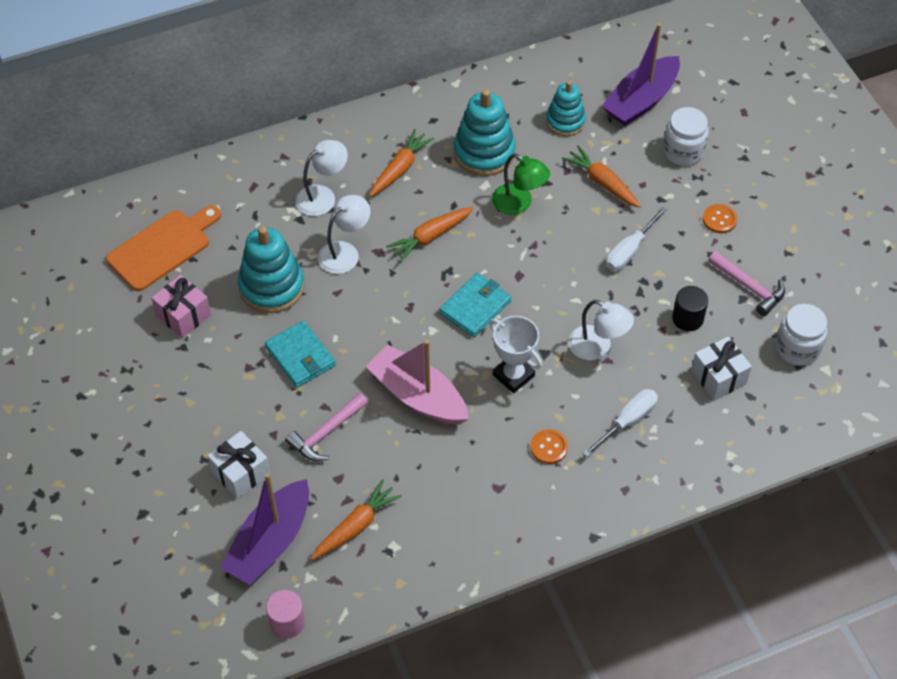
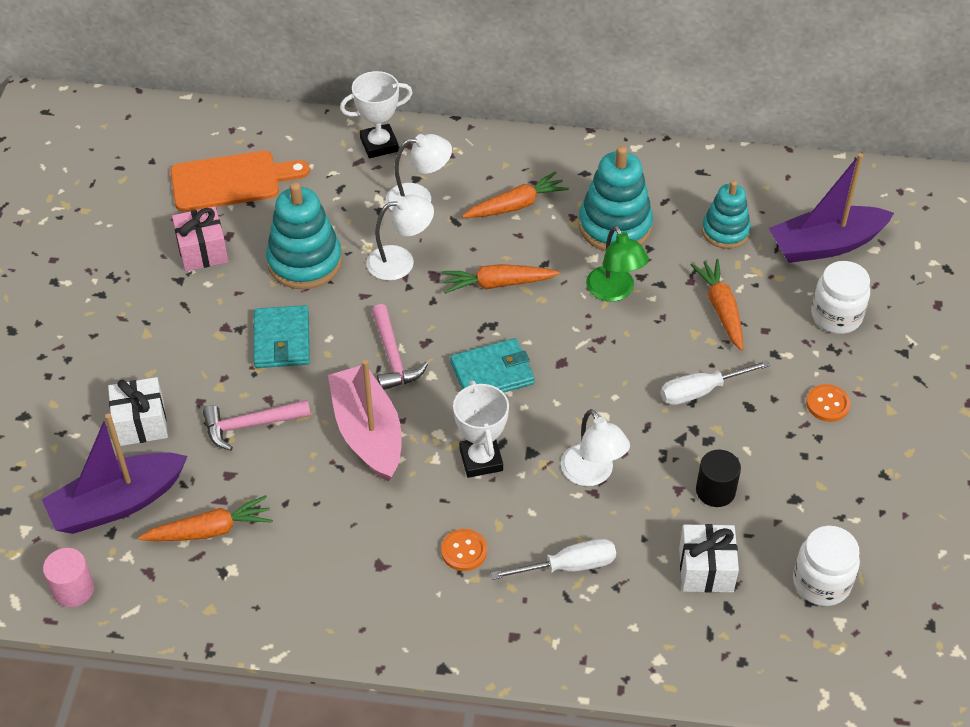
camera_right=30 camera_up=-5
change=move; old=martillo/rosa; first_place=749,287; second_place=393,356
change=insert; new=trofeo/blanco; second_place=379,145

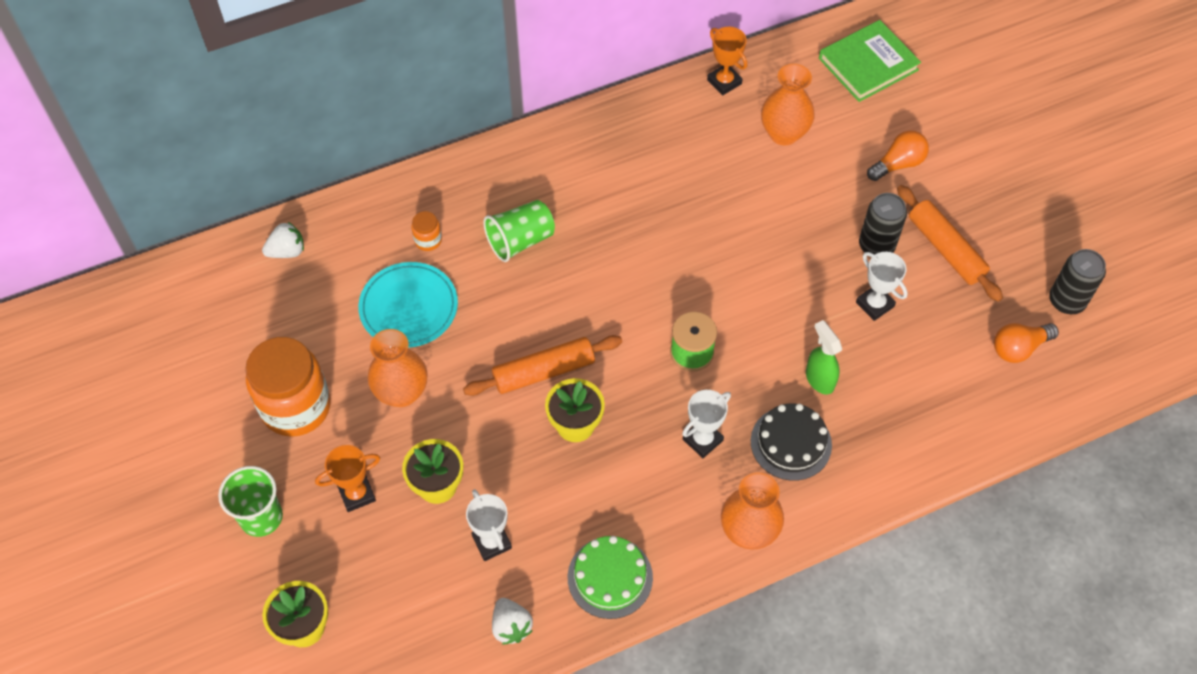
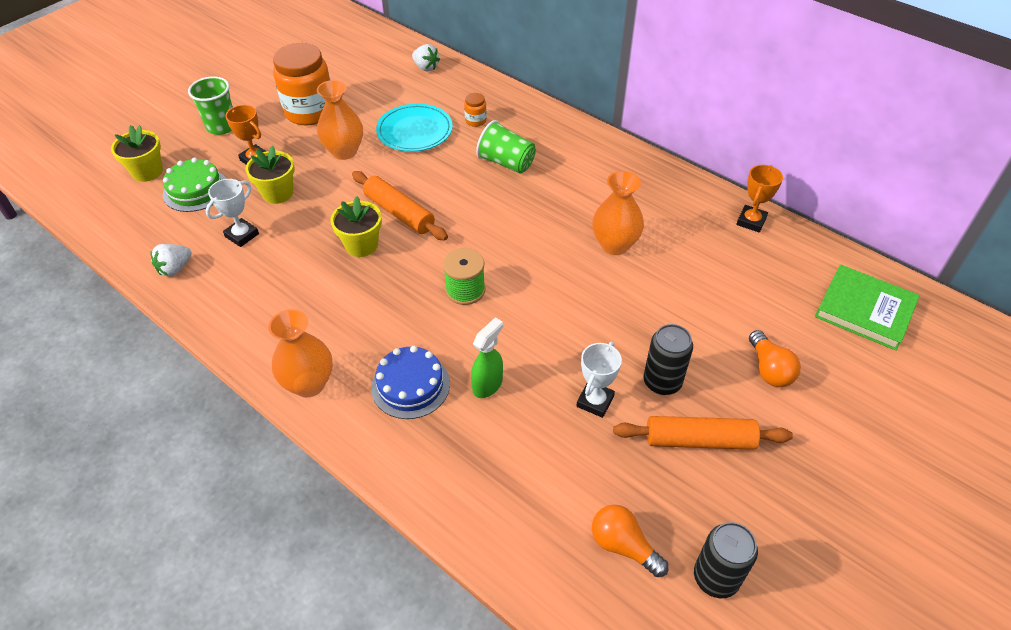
camera_right=65 camera_up=-10
change=move; old=tarta/verde; first_place=610,577; second_place=195,190
change=delete; old=trofeo/blanco; first_place=702,440
change=recolor; old=tarta/negro; new=tarta/azul; first_place=791,443; second_place=410,385
change=move; old=florero/naranja; first_place=784,133; second_place=614,245
change=rotate; old=bombilla/naranja; first_place=898,164; second_place=769,369; degrees=45
change=rotate; old=rodillo/naranja; first_place=945,249; second_place=699,440; degrees=60

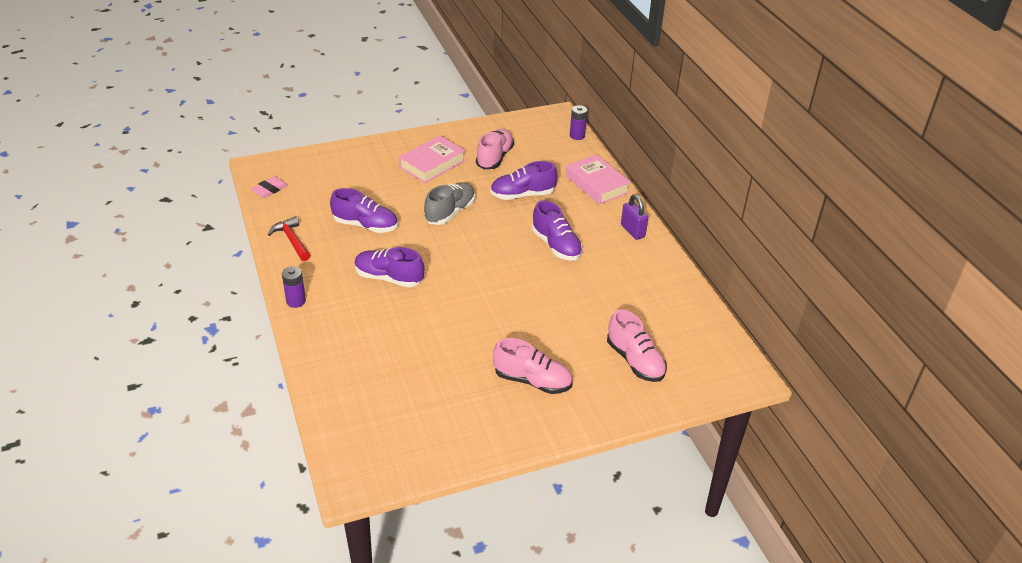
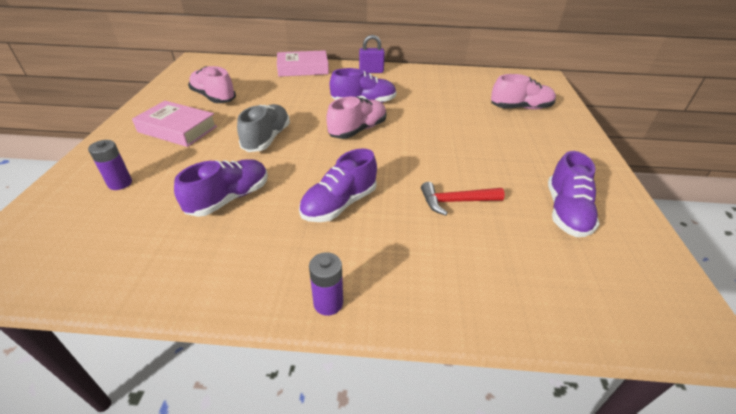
camera_right=-65 camera_up=0
change=delete; old=goma de borrar/rosa; first_place=269,190
change=move; old=martillo/rojo; first_place=291,240; second_place=455,202
change=rotate; old=libro/rosa; first_place=432,164; second_place=177,129; degrees=-45
change=rotate; old=zapato/gris; first_place=450,212; second_place=267,139; degrees=45
change=move; old=zapato/morado; first_place=522,195; second_place=566,212
change=move; old=zapato/rosa; first_place=532,381; second_place=358,130
change=move; old=pila/morado; first_place=577,136; second_place=120,183

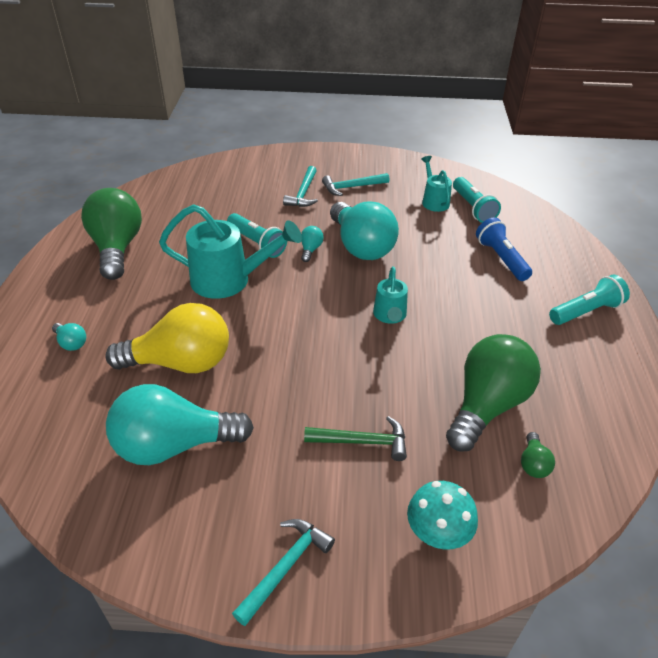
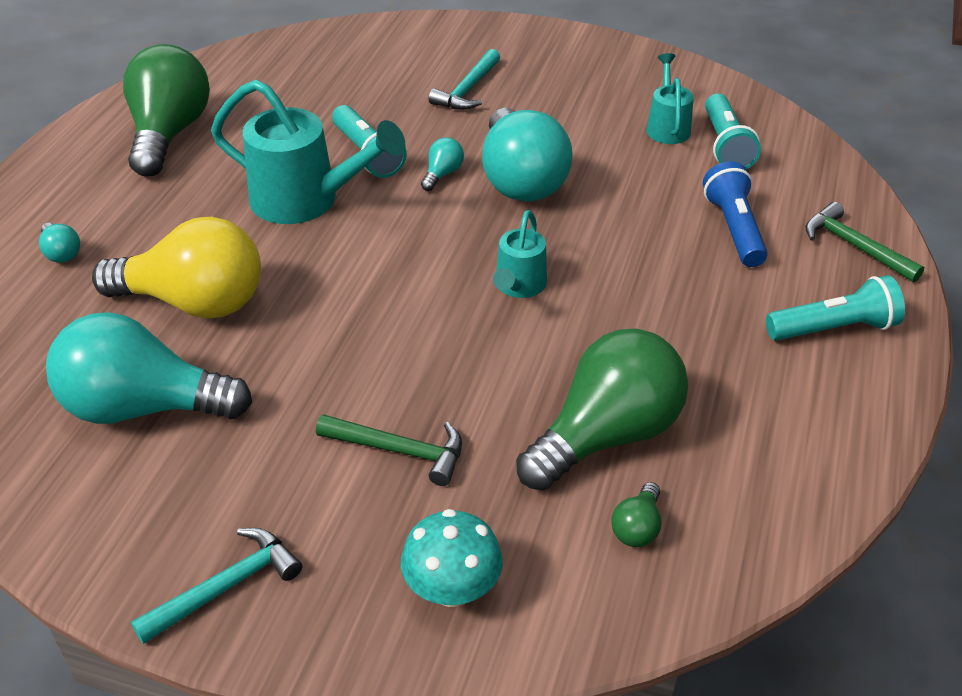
camera_right=15 camera_up=0
change=delete; old=martillo/turquesa; first_place=352,187
change=insert; new=martillo/verde; second_place=854,246

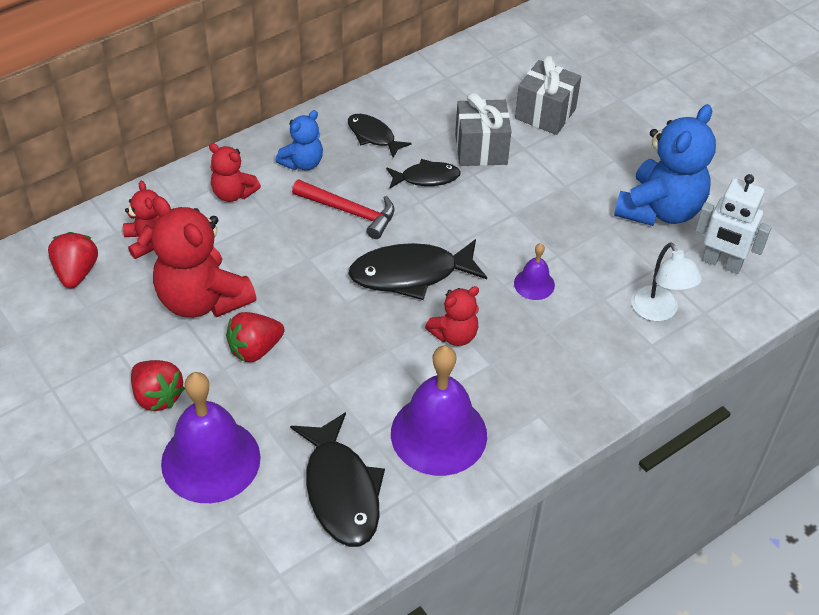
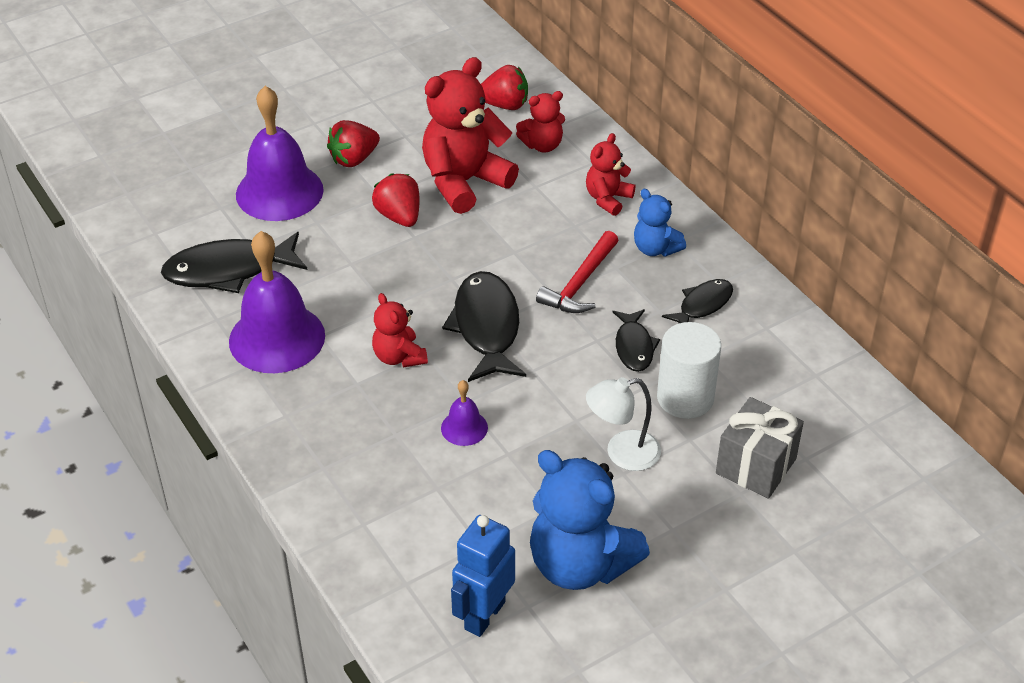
camera_right=95 camera_up=-5
change=replace; old=regalo/gris; new=cilindro/blanco; first_place=481,149; second_place=685,398
change=move; old=lámpara/blanco; first_place=659,311; second_place=622,453
change=recolor; old=robot/blanco; new=robot/azul; first_place=721,263; second_place=484,615

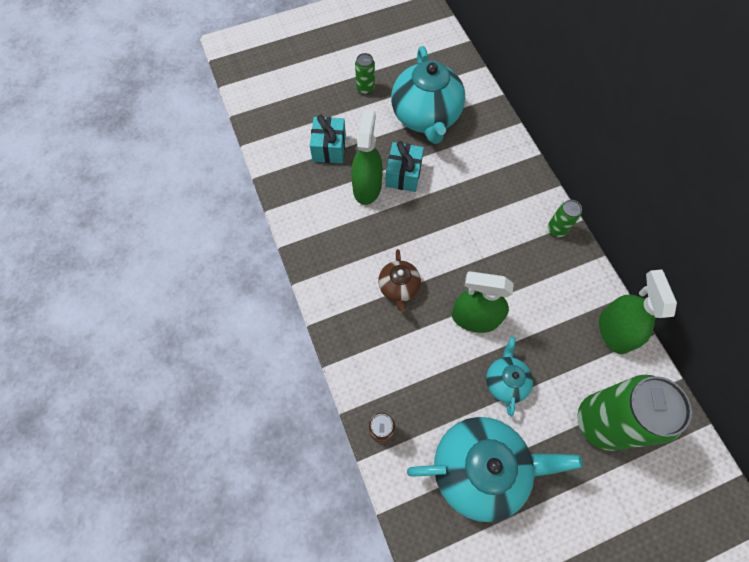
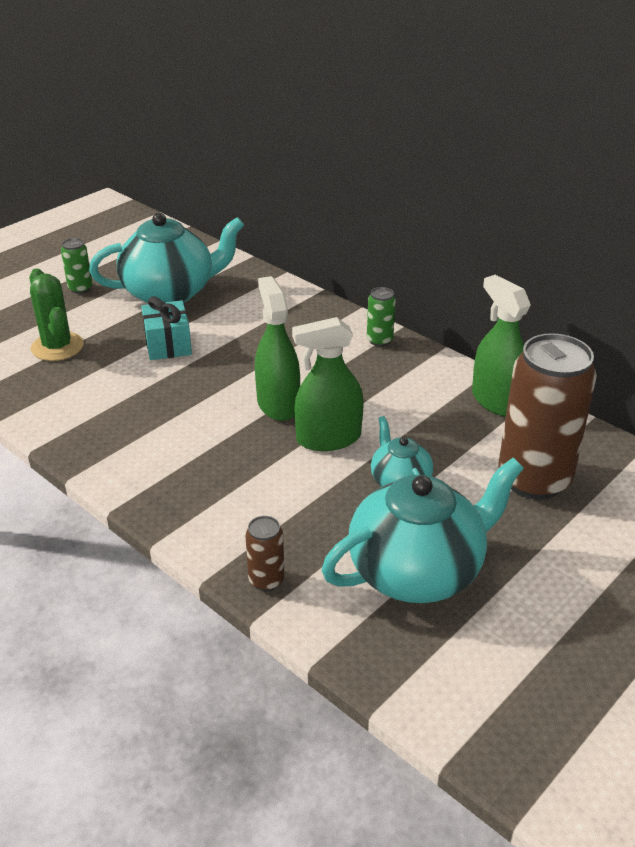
camera_right=-25 camera_up=-30
change=replace; old=regalo/turquesa; new=cactus/verde; first_place=329,148; second_place=57,347
change=move; old=pulverizador/verde; first_place=367,187; second_place=278,404
change=delete; old=tetera/marrón; first_place=399,287
change=rotate; old=tetera/turquesa; first_place=426,117; second_place=170,293; degrees=-75
change=recolor; old=lata/verde; new=lata/marrón; first_place=601,422; second_place=534,479

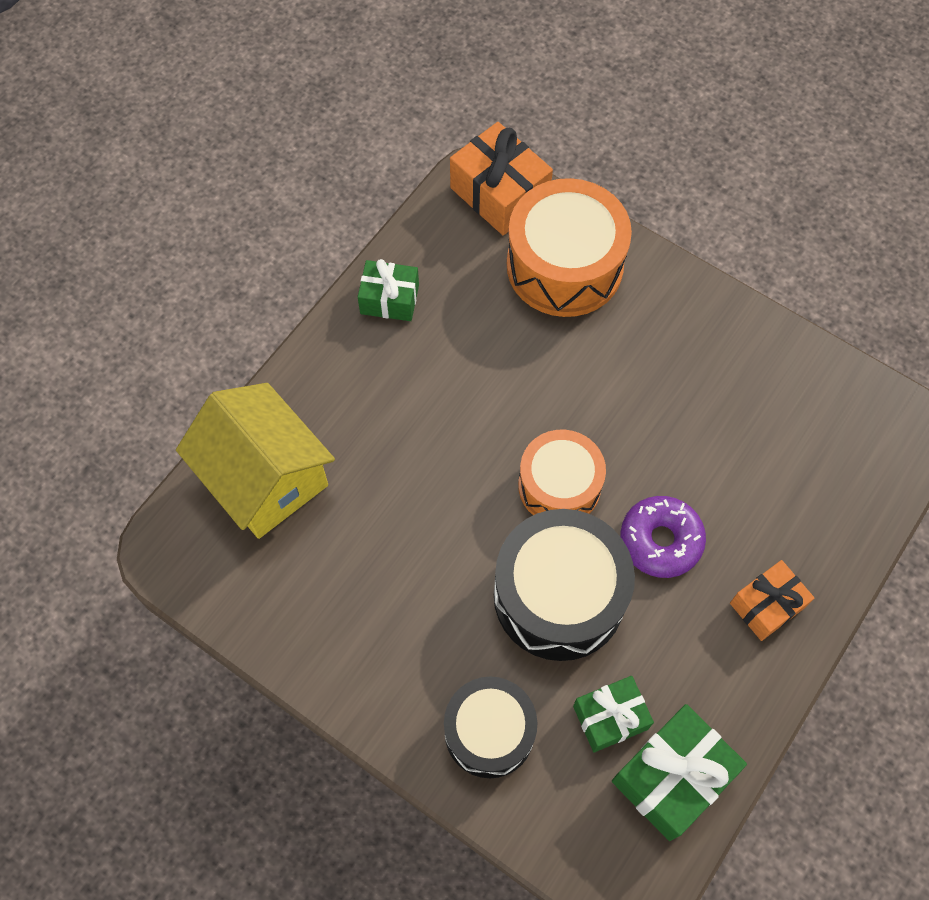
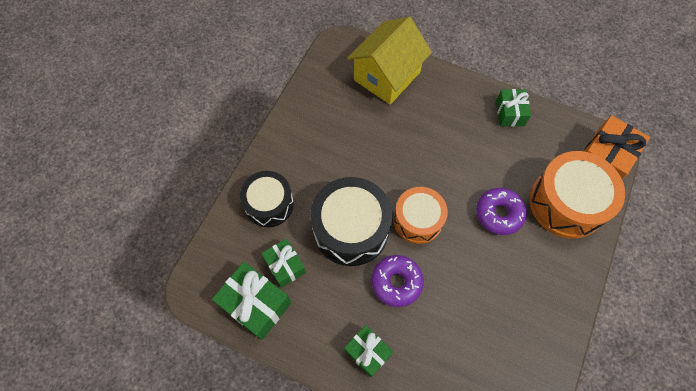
camera_right=80 camera_up=0
change=recolor; old=regalo/naranja; new=regalo/verde; first_place=767,605; second_place=368,352
change=insert; new=rosquilla/morado; second_place=499,214

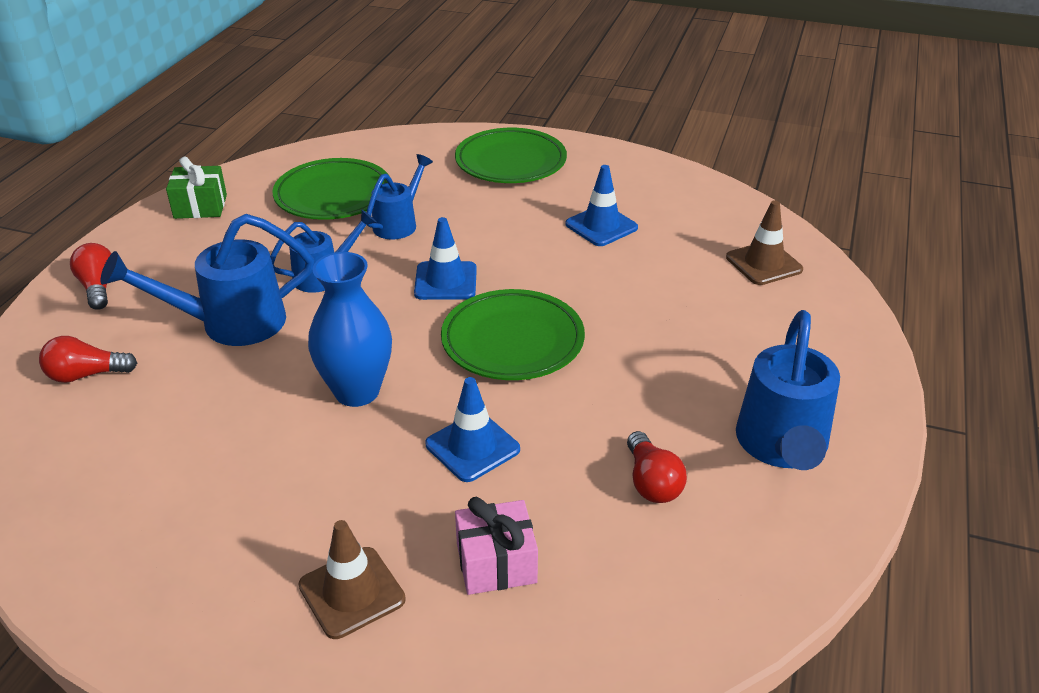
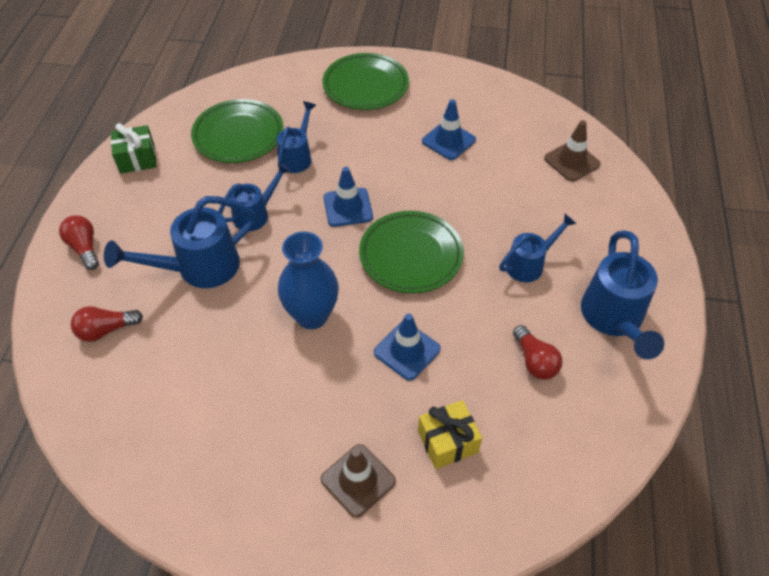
camera_right=-10 camera_up=15
change=recolor; old=regalo/rosa; new=regalo/amarillo; first_place=496,563; second_place=448,442
change=insert; new=regadera/azul; second_place=529,264

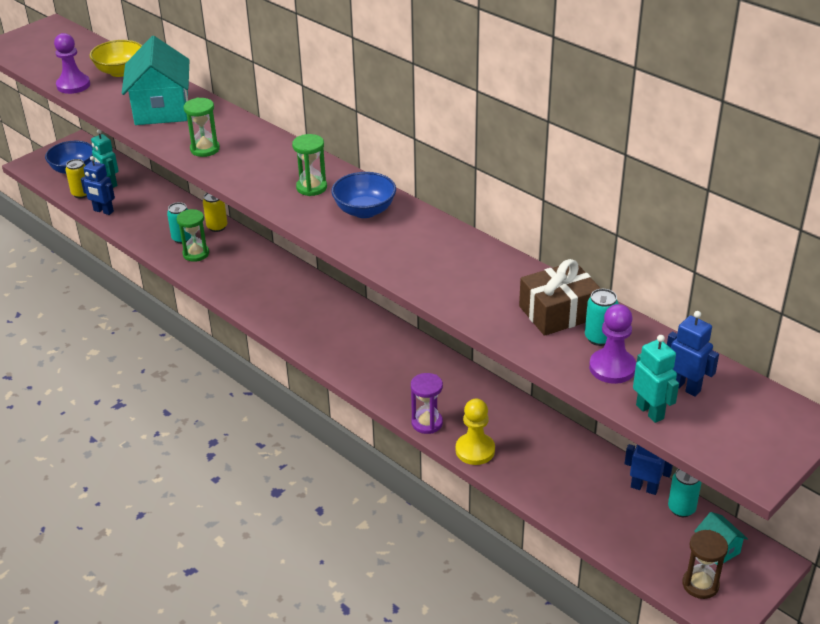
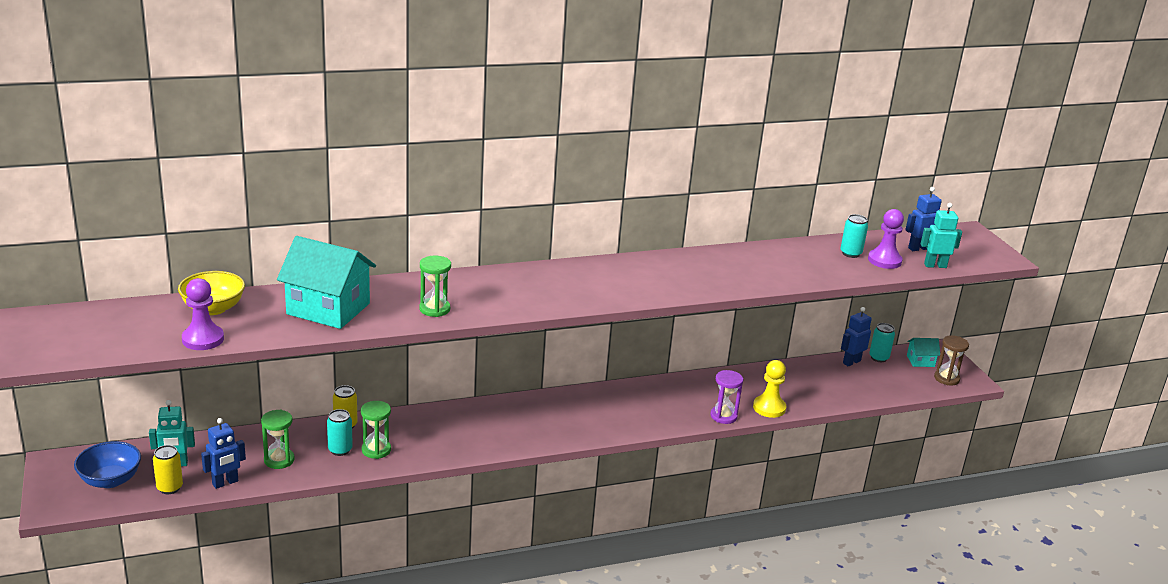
camera_right=-65 camera_up=-10
change=move; old=reloj de arena/verde; first_place=311,187; second_place=279,460
change=delete; old=cuenco/azul; first_place=364,211
change=delete; old=regalo/marrón; first_place=558,312

